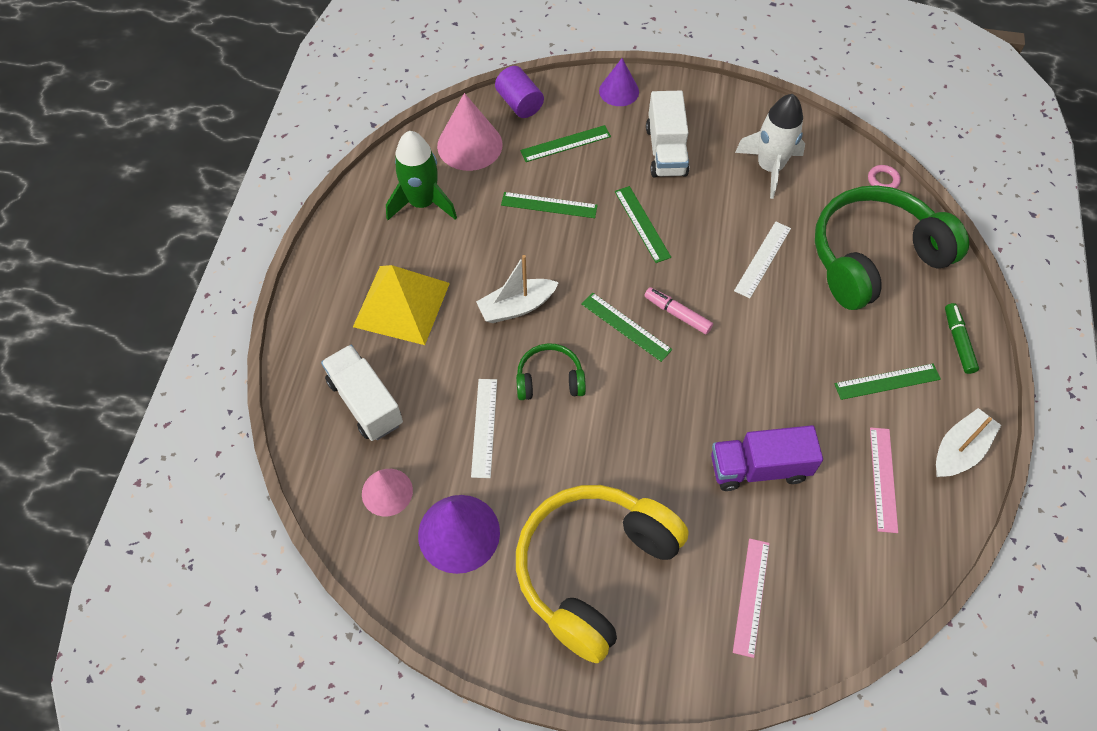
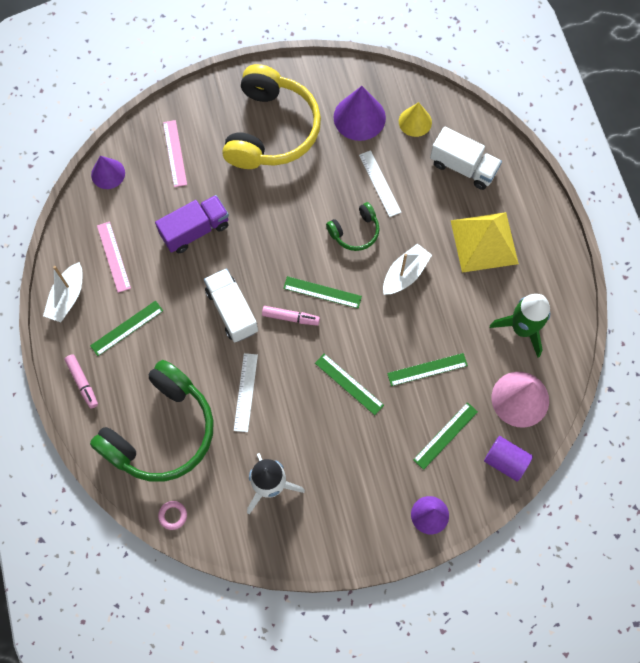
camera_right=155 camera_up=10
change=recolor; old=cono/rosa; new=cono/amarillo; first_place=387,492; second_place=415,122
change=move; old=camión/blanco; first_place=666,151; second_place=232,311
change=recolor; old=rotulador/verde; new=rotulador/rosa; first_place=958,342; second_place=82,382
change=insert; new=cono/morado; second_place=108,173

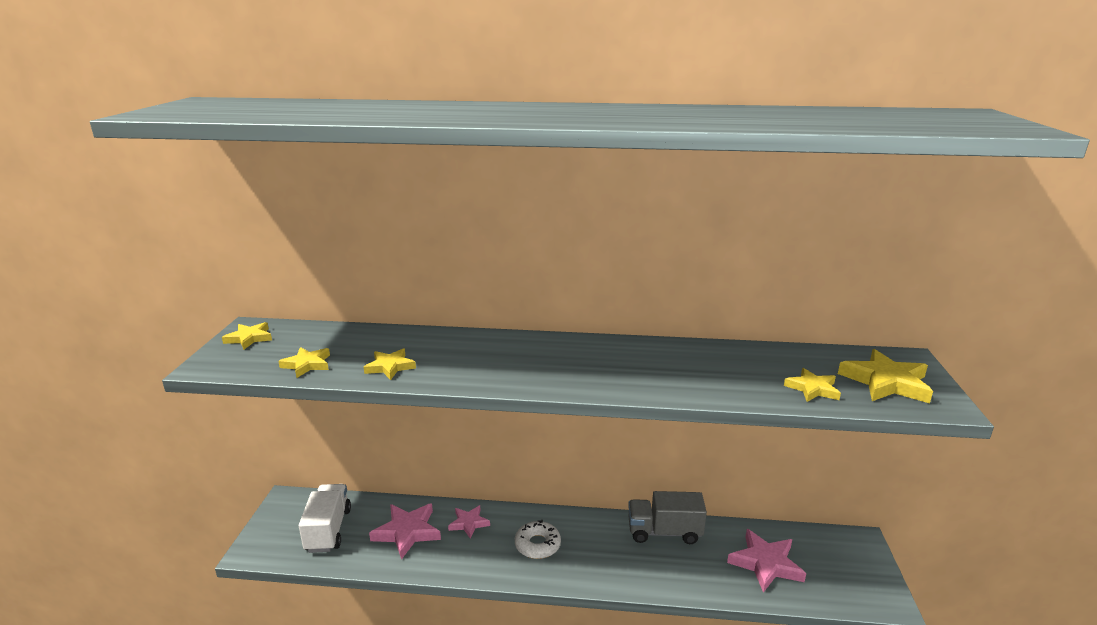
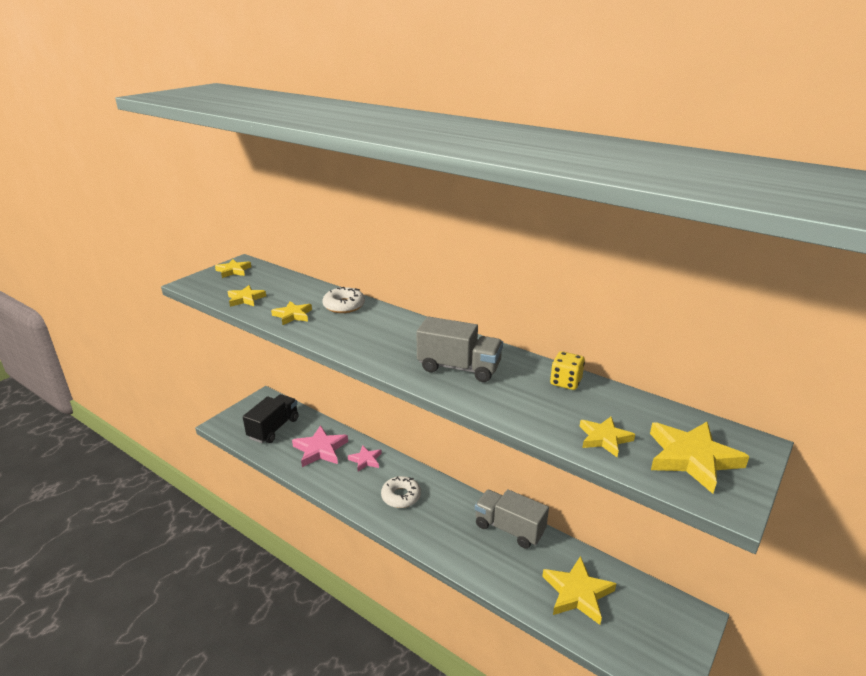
camera_right=30 camera_up=5
change=recolor; old=camión/blanco; new=camión/negro; first_place=328,530; second_place=274,428
change=recolor; old=estrella/rosa; new=estrella/amarillo; first_place=765,563; second_place=577,593
change=insert; new=rosquilla/blanco; second_place=344,305
change=insert; new=camión/gris; second_place=459,368
change=insert; new=dado/amarillo; second_place=565,382

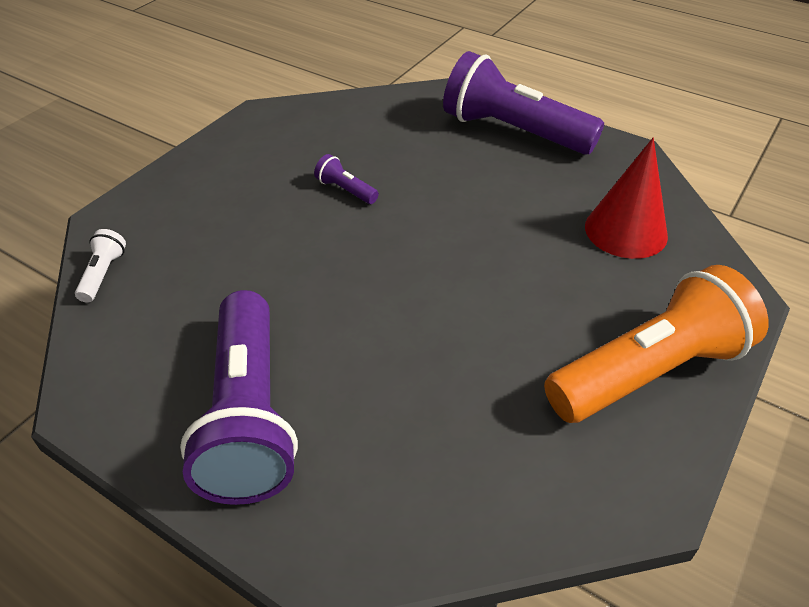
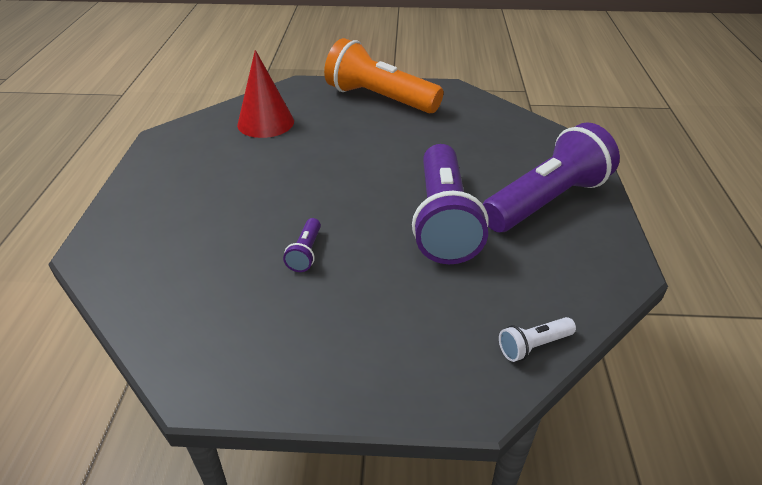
camera_right=-120 camera_up=-5
change=move; old=lámpara de mano/morado; first_place=513,131; second_place=443,221

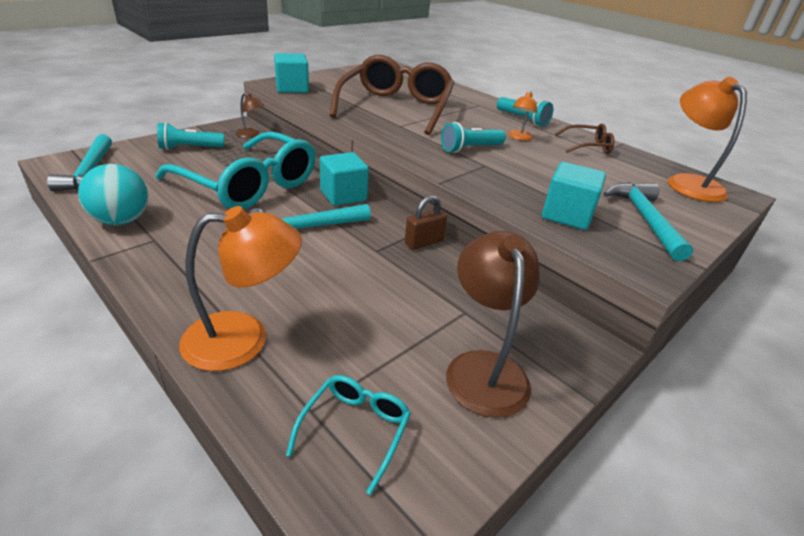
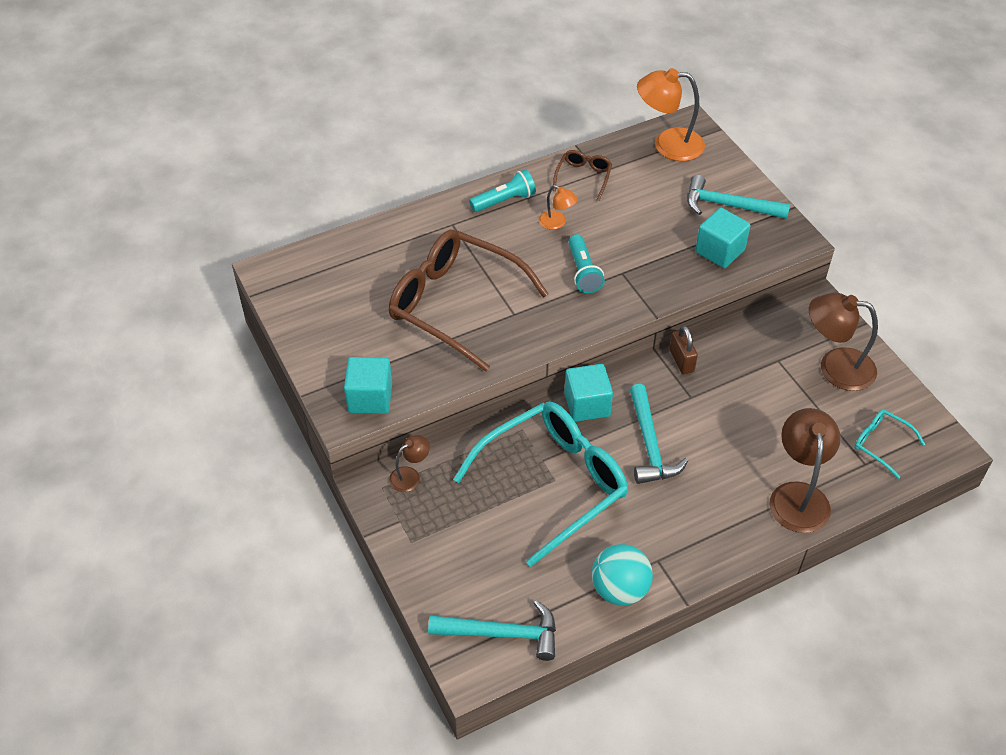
camera_right=-70 camera_up=15
change=delete; old=lámpara de mano/turquesa; first_place=189,148
change=recolor; old=lámpara/naranja; new=lámpara/marrón; first_place=244,339; second_place=798,495

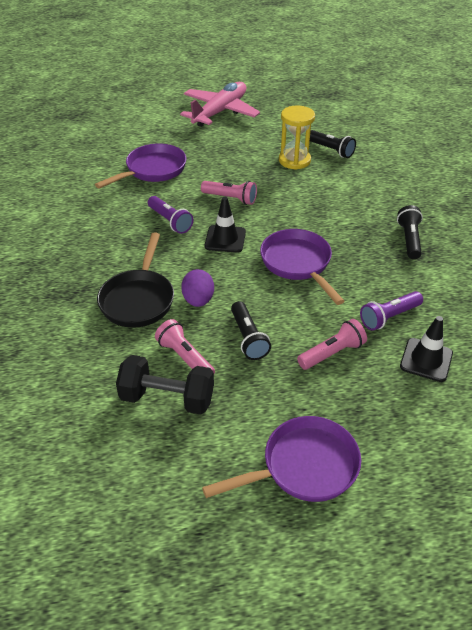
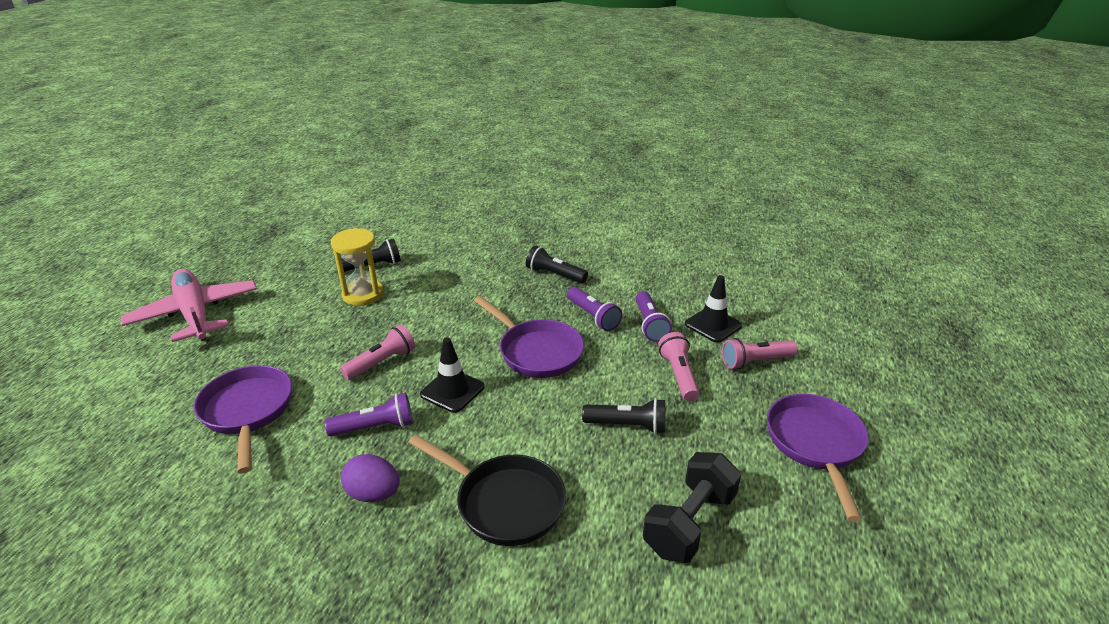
camera_right=-65 camera_up=-10
change=move; old=lámpara de mano/rosa; first_place=185,357; second_place=755,362
change=move; old=huevo/morado; first_place=198,300; second_place=373,494
change=rotate; old=sartén/morado; first_place=298,263; second_place=536,352; degrees=-135
change=insert; new=lámpara de mano/morado; second_place=593,316

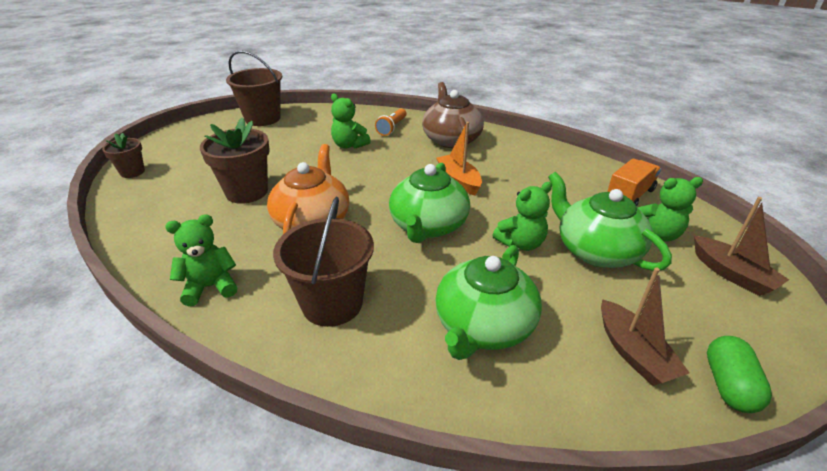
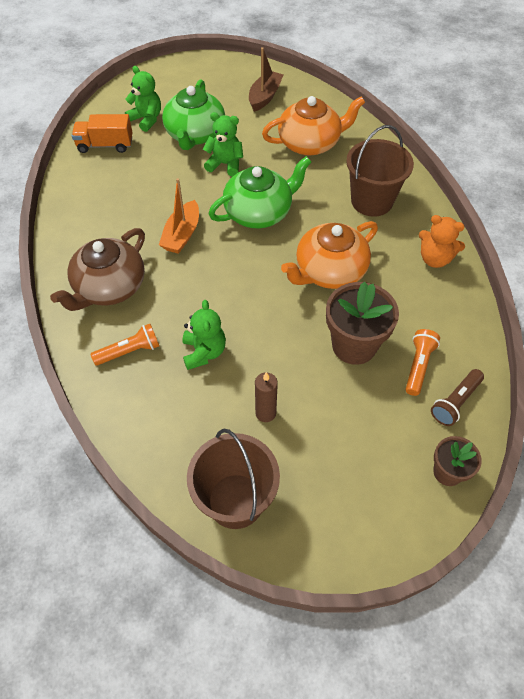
camera_right=-135 camera_up=20
change=recolor; old=osito/verde; new=osito/naranja; first_place=210,287; second_place=435,259
change=recolor; old=tetera/verde; new=tetera/naranja; first_place=483,326; second_place=310,143
change=delete; old=barco/marrón; first_place=731,274
change=delete; old=cápsula/verde; first_place=728,385
change=insert; new=vela/marrón; second_place=265,413
change=insert; new=lámpara de mano/naranja; second_place=418,366
change=insert; new=lámpara de mano/marrón; second_place=455,402

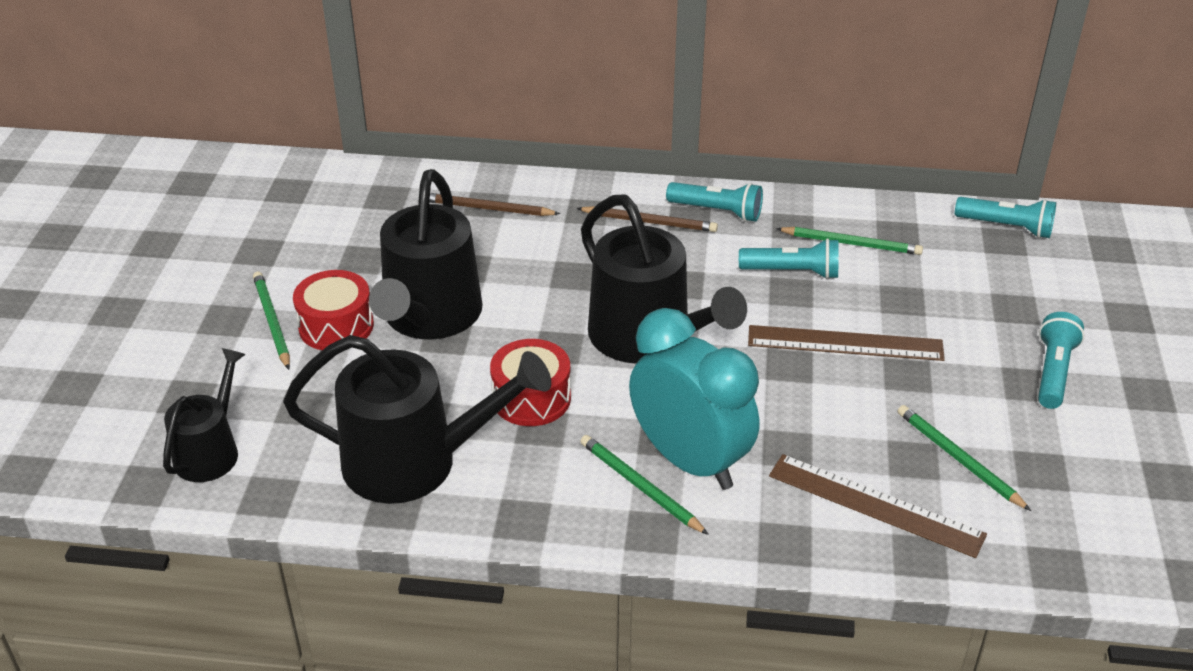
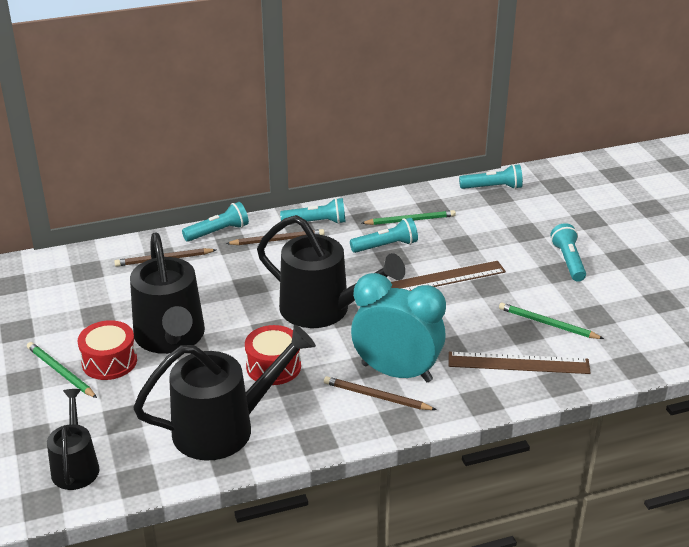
camera_right=-25 camera_up=-5
change=recolor; old=lápiz/verde; new=lápiz/marrón; first_place=640,487; second_place=376,396
change=insert; new=lámpara de mano/turquesa; second_place=218,232

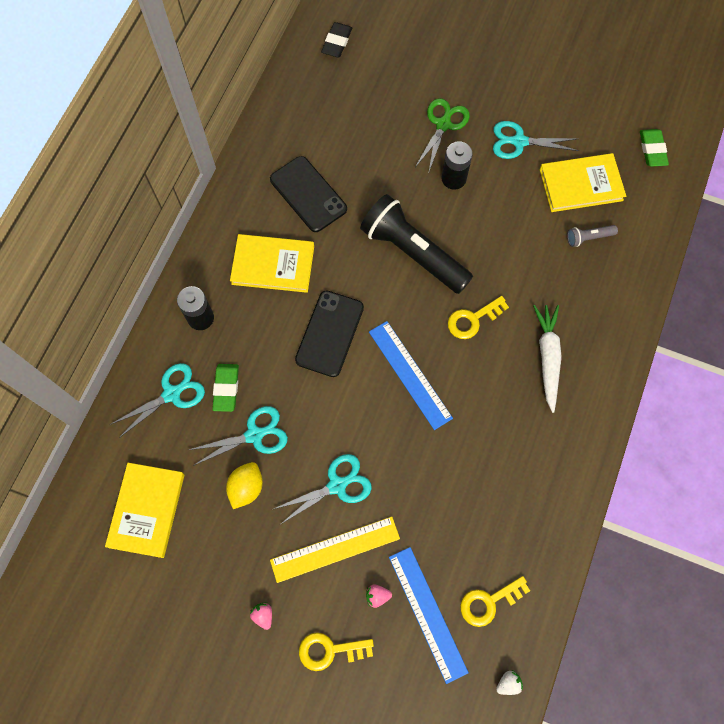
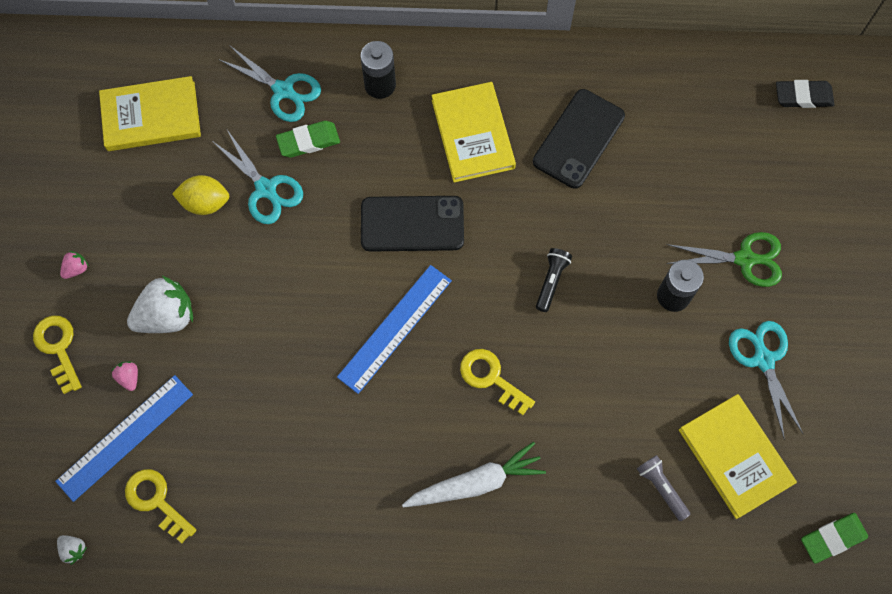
camera_right=70 camera_up=0
change=replace; old=regla/amarillo; new=fresa/blanco; first_place=335,549; second_place=167,316
change=delete; old=tijeras/turquesa; first_place=337,485
change=resize; old=lámpara de mano/negro; first_place=413,253; second_place=551,281; factor=0.42

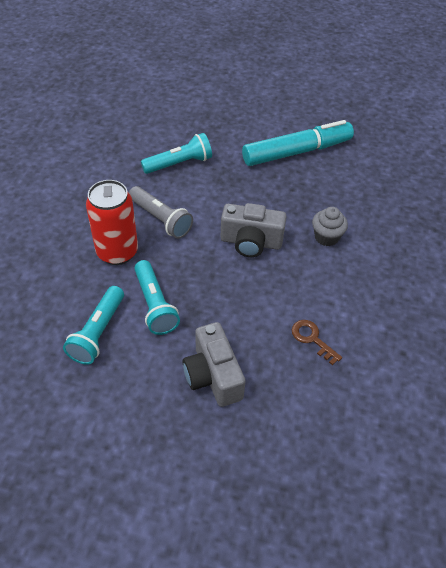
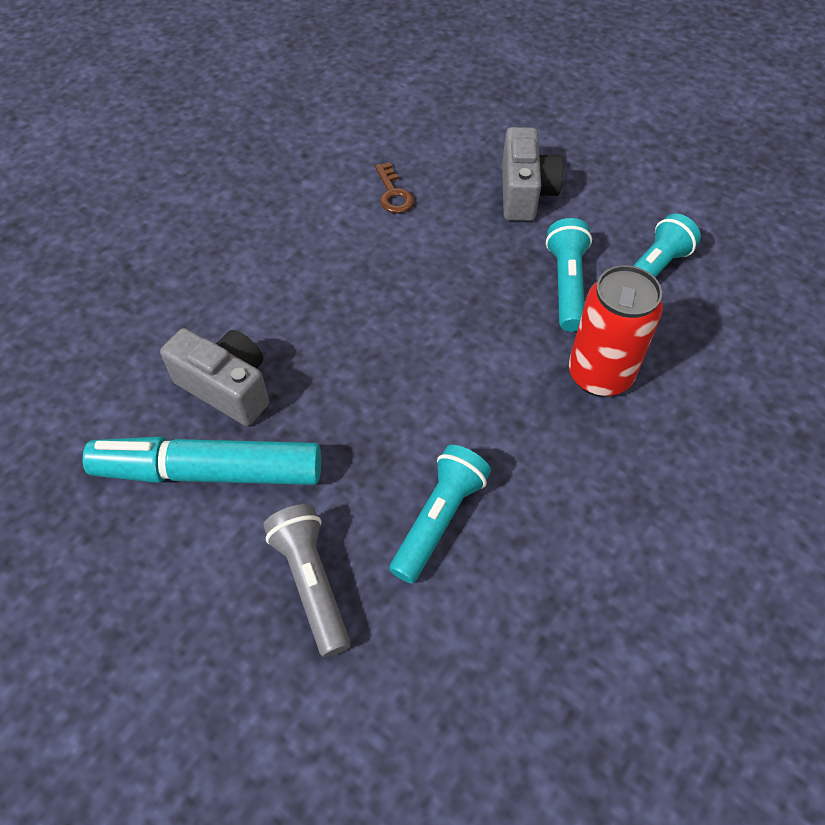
camera_right=-155 camera_up=5
change=move; old=lámpara de mano/gris; first_place=161,219; second_place=311,583
change=rotate; old=lámpara de mano/turquesa; first_place=179,164; second_place=439,519; degrees=120
change=move; old=cámara/gris; first_place=251,242; second_place=227,387
change=delete; old=magdalena/gris; first_place=326,237

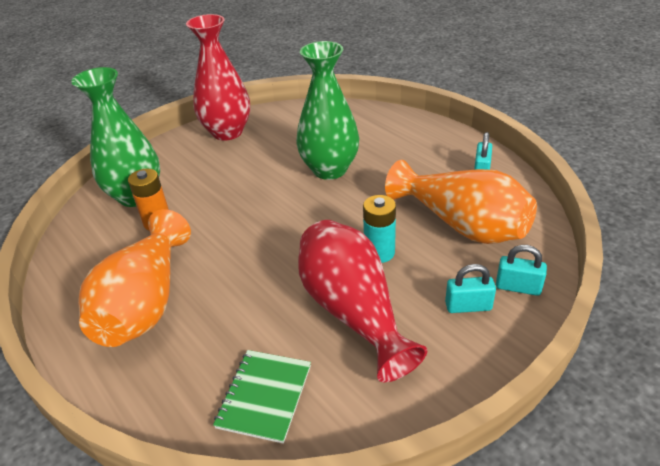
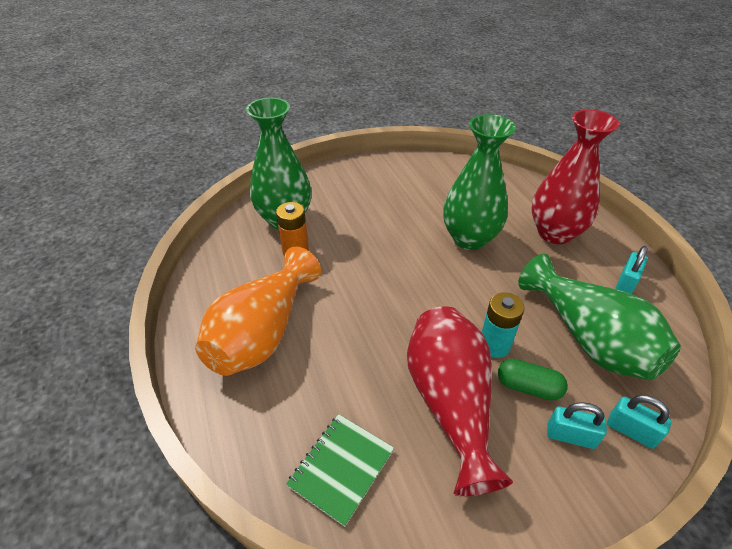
camera_right=15 camera_up=5
change=move; old=florero/rojo; first_place=227,132; second_place=555,233
change=recolor; old=florero/naranja; new=florero/verde; first_place=462,225; second_place=589,339
change=insert; new=cápsula/verde; second_place=528,387

